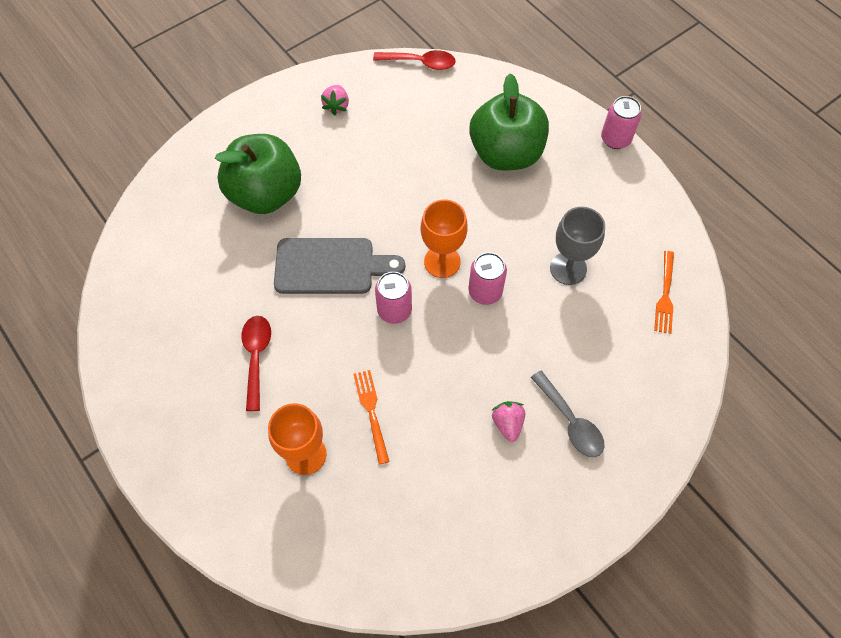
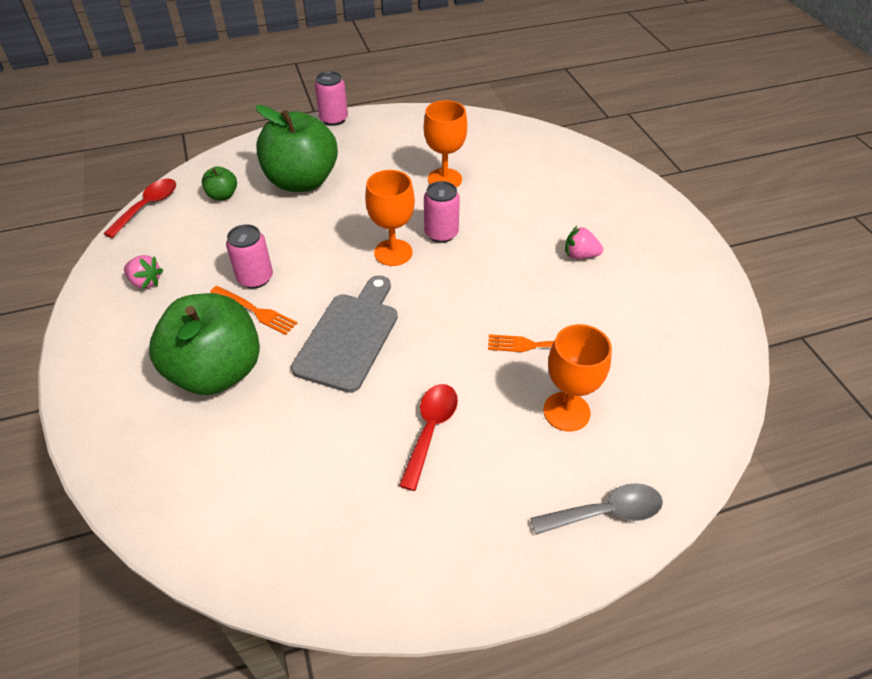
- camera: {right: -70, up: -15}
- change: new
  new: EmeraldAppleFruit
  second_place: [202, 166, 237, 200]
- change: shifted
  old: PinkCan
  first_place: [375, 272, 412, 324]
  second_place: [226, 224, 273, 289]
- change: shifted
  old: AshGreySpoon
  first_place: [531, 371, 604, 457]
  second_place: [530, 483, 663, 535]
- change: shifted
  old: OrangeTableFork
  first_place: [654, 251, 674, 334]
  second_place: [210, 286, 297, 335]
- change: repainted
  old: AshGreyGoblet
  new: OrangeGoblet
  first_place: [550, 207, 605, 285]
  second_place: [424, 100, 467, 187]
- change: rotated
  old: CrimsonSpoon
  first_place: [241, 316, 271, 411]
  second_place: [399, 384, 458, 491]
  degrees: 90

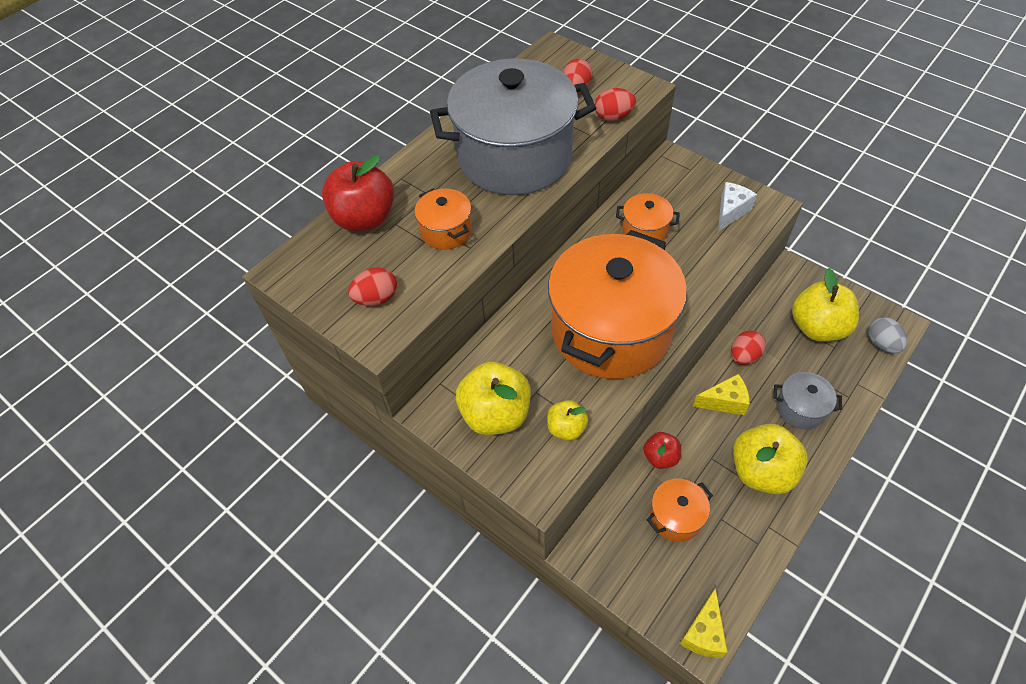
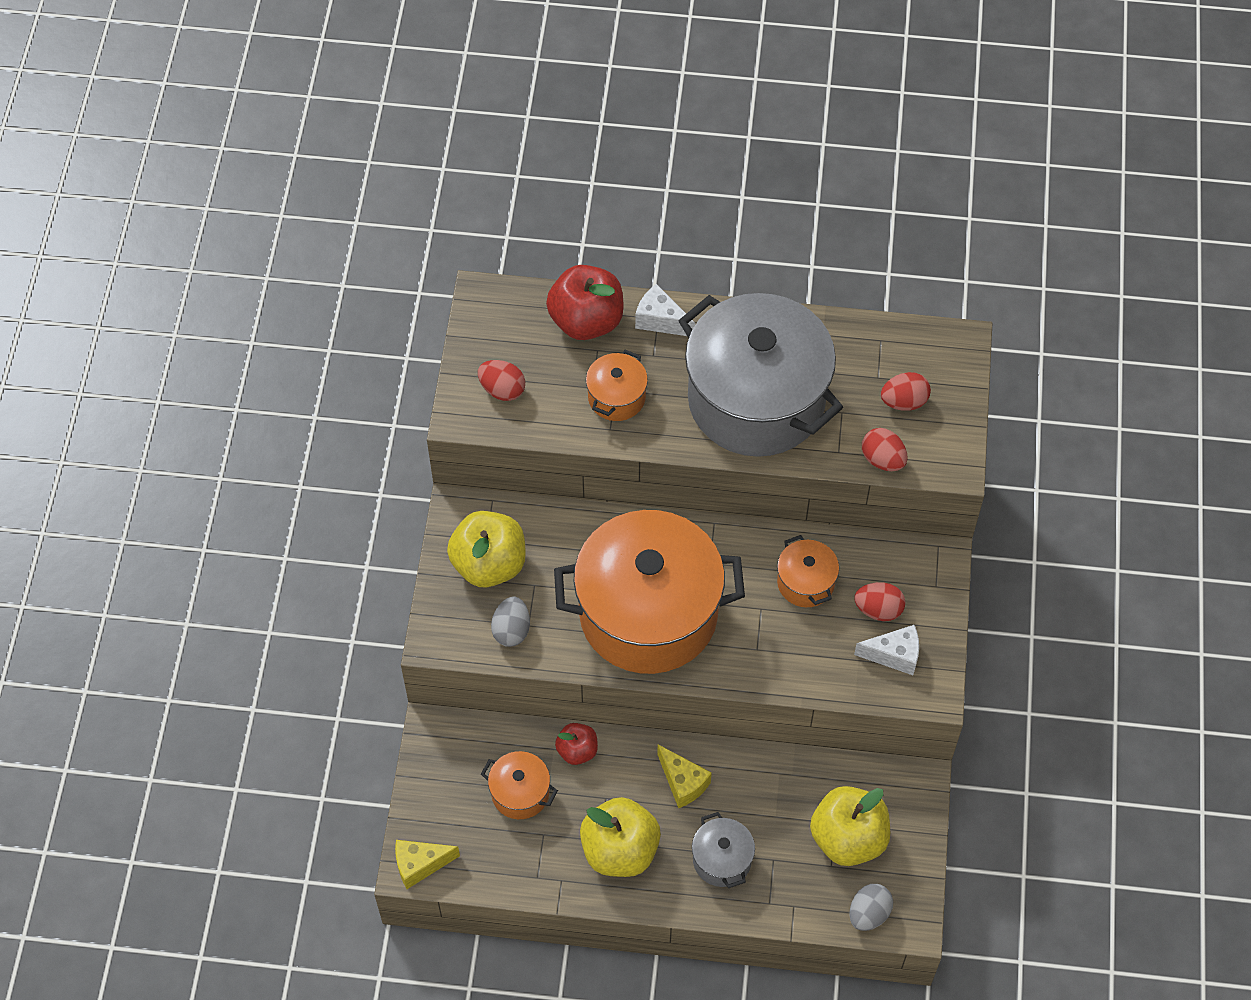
- camera: {right: 55, up: 5}
- change: new
  new: PureWhiteCheese
  second_place: [635, 284, 695, 336]
- change: shifted
  old: CrimsonEgg
  first_place: [731, 331, 766, 365]
  second_place: [854, 582, 905, 621]
- change: swapped
  old: BrightYellowAppleFruit
  new: AshGreyEgg
  first_place: [547, 400, 588, 441]
  second_place: [491, 596, 530, 647]

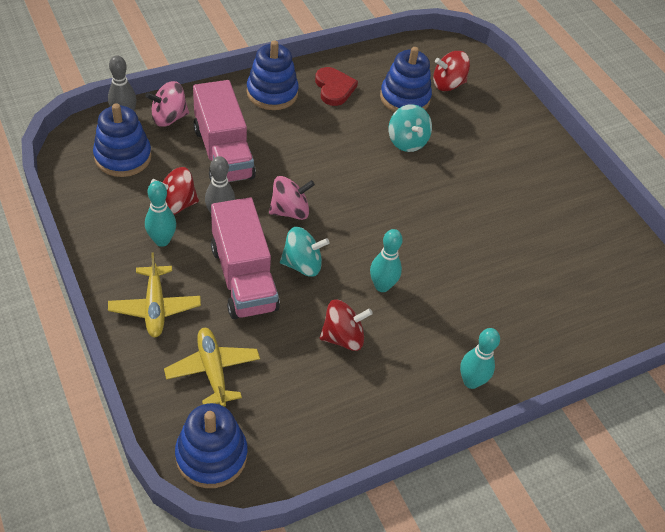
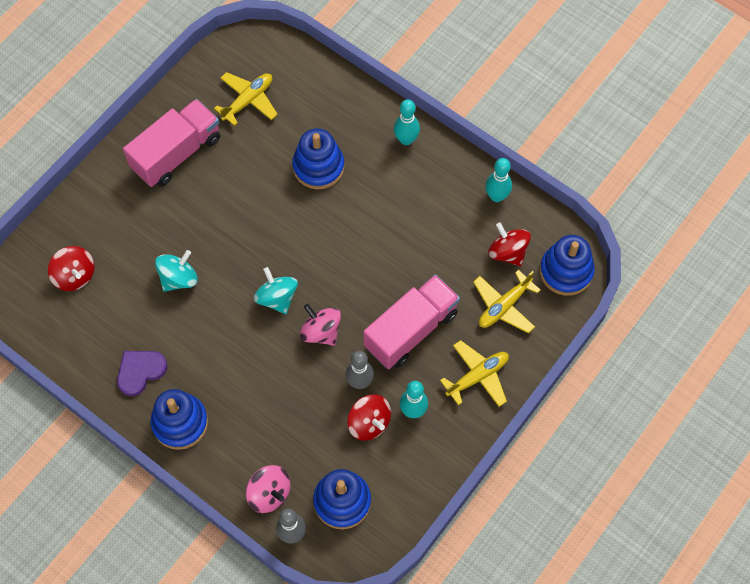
- camera: {right: -110, up: 15}
- change: new
  new: BrightYellowPlane
  second_place: [214, 72, 278, 126]
- change: shifted
  old: PinkToyTruck
  first_place: [193, 80, 256, 182]
  second_place: [123, 99, 220, 187]
- change: shifted
  old: TealToyTop
  first_place: [280, 227, 330, 277]
  second_place: [254, 267, 298, 314]
- change: shifted
  old: CrimsonToyTop
  first_place: [320, 299, 373, 351]
  second_place: [488, 222, 531, 266]
- change: shifted
  old: TealSkittle
  first_place: [370, 229, 403, 292]
  second_place: [485, 158, 512, 202]
- change: shifted
  old: RoyalBlueRingStacker
  first_place: [380, 47, 432, 112]
  second_place: [292, 128, 344, 190]
- change: repainted
  old: CrimsonLoveHeart
  new: PurpleLoveHeart
  first_place: [315, 67, 358, 106]
  second_place: [117, 351, 167, 396]

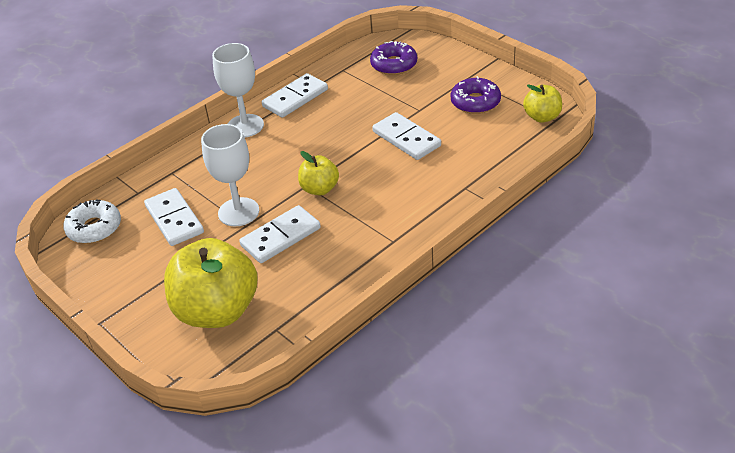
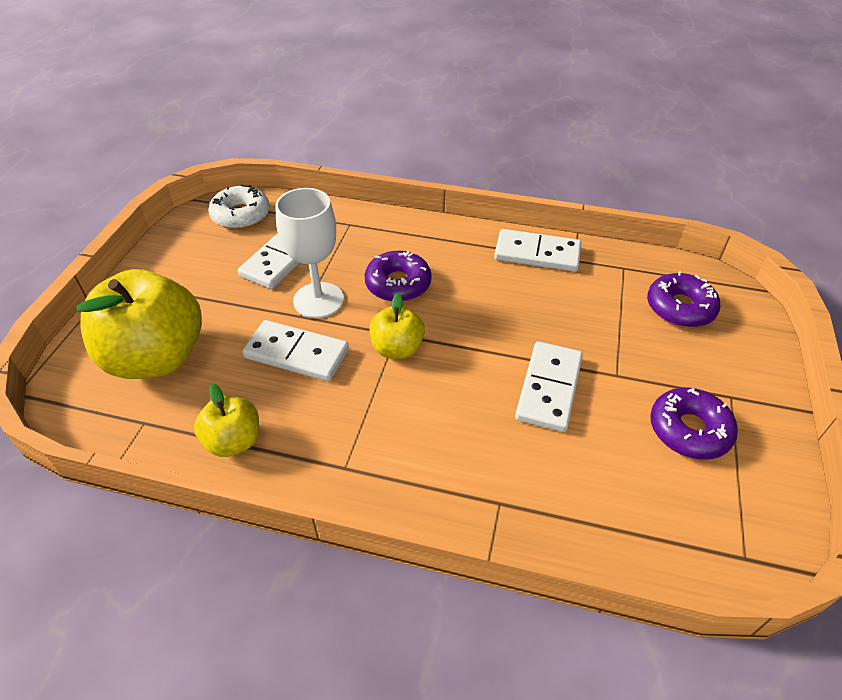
- camera: {right: 55, up: 5}
- change: gone
  old: PureWhiteGoblet
  first_place: [212, 43, 264, 138]
- change: new
  new: PurpleGlazedDonut
  second_place: [364, 251, 432, 302]
- change: shifted
  old: BrightYellowAppleFruit
  first_place: [523, 85, 562, 123]
  second_place: [194, 383, 259, 457]

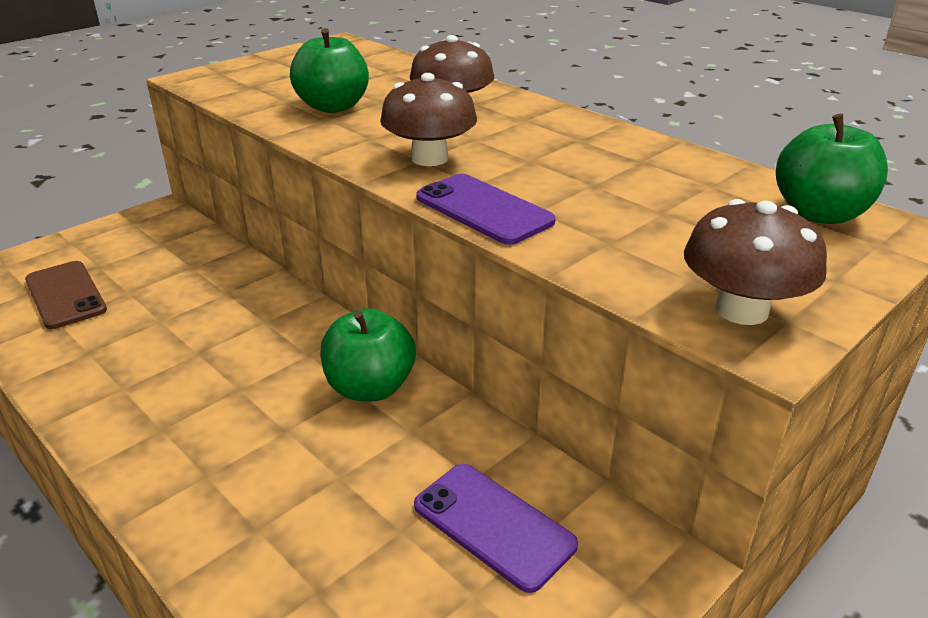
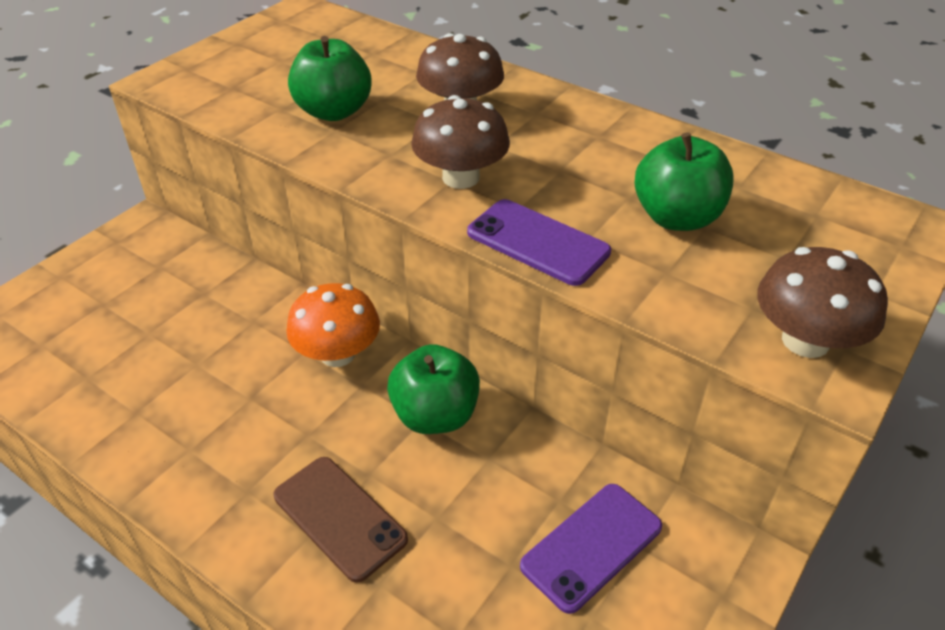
- camera: {right: -10, up: 10}
- change: new
  new: OrangeFungus
  second_place: [286, 283, 380, 367]
- change: shifted
  old: DarkBrownMobilePhone
  first_place: [25, 261, 107, 329]
  second_place: [274, 457, 408, 583]
- change: shifted
  old: EmeraldAppleFruit
  first_place: [776, 114, 888, 224]
  second_place: [634, 132, 733, 231]
- change: rotated
  old: PurpleMobilePhone
  first_place: [414, 464, 578, 593]
  second_place: [520, 484, 662, 614]
  degrees: -75

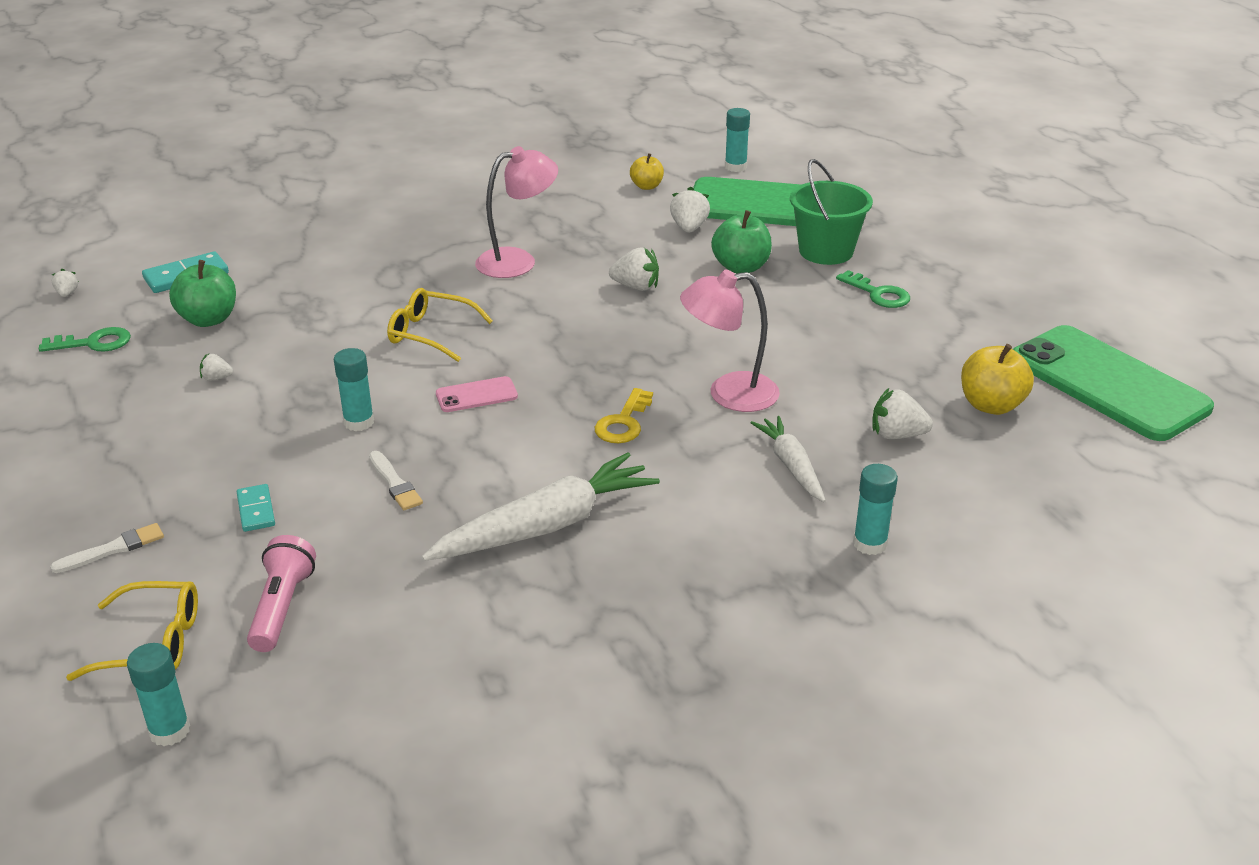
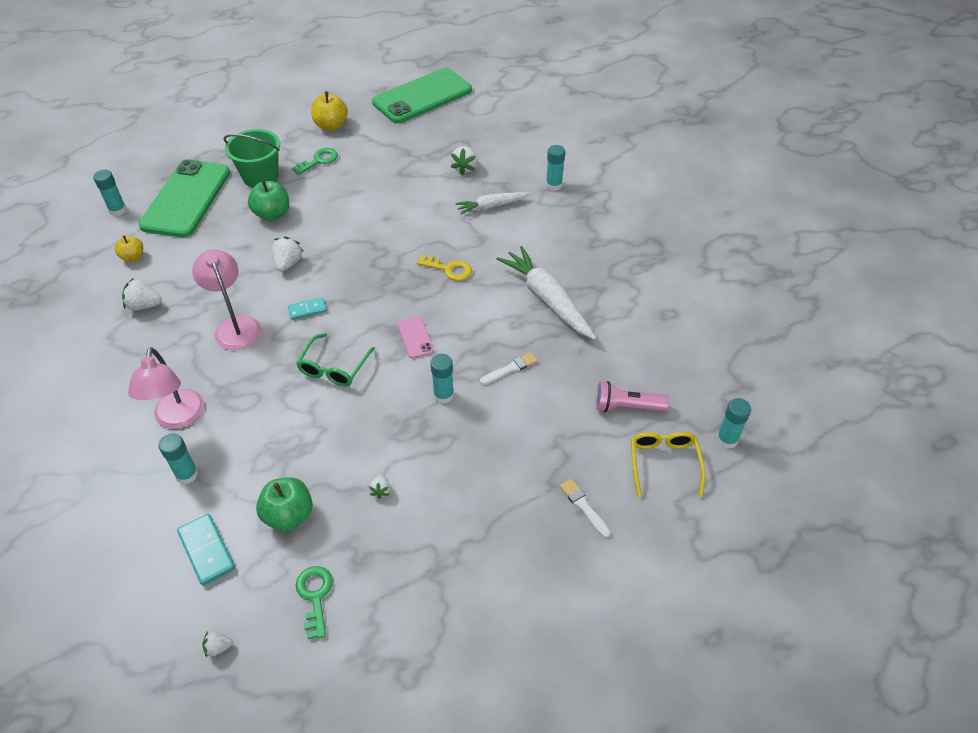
- camera: {right: -90, up: 15}
- change: new
  new: TealStickOfGlue
  second_place: [159, 433, 198, 484]
- change: shifted
  old: TealDominoPiece
  first_place: [237, 484, 275, 532]
  second_place: [288, 297, 327, 320]
- change: shifted
  old: PureWhiteStrawberry
  first_place: [670, 187, 710, 233]
  second_place: [122, 278, 162, 310]
- change: shifted
  old: PinkReadingLamp
  first_place: [680, 269, 780, 412]
  second_place: [128, 347, 204, 429]
- change: shifted
  old: BrightYellowAppleFruit
  first_place: [961, 344, 1034, 415]
  second_place: [311, 91, 348, 130]
- change: repainted
  old: BrightYellowEyeglasses
  new: EmeraldEyeglasses
  first_place: [387, 288, 493, 362]
  second_place: [296, 333, 375, 386]

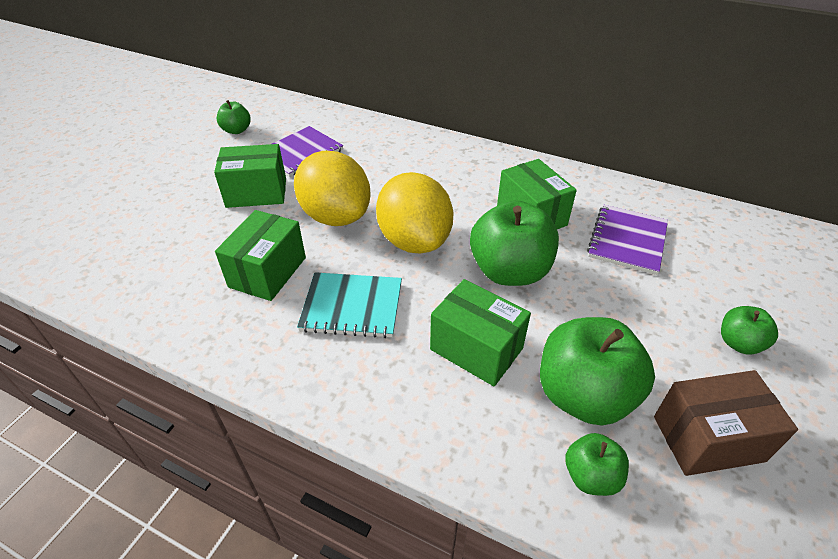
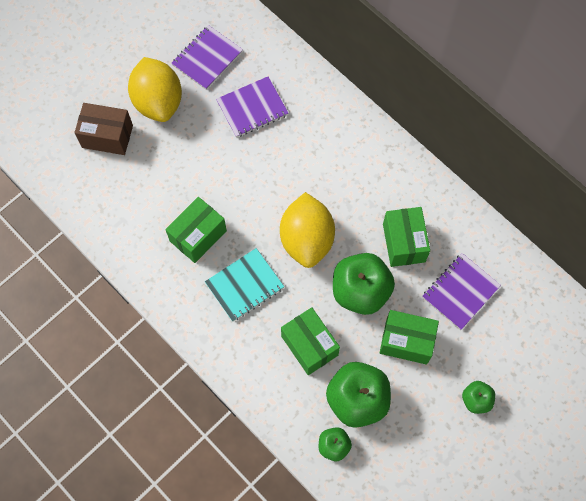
- camera: {right: 20, up: 25}
- change: shifted
  old: EmeraldPackage
  first_place: [214, 144, 286, 208]
  second_place: [379, 310, 439, 364]
- change: shifted
  old: BrightYellowLemon
  first_place: [294, 151, 370, 226]
  second_place: [128, 57, 182, 122]
- change: shifted
  old: DarkBrownPackage
  first_place: [654, 370, 798, 476]
  second_place: [74, 103, 133, 155]
- change: swapped
  old: EmeraldAppleFruit
  new: PurpleExerciseBook
  first_place: [217, 100, 251, 134]
  second_place: [171, 25, 243, 90]
- change: rotated
  old: TealExerciseBook
  first_place: [297, 272, 402, 338]
  second_place: [205, 248, 284, 322]
  degrees: -60

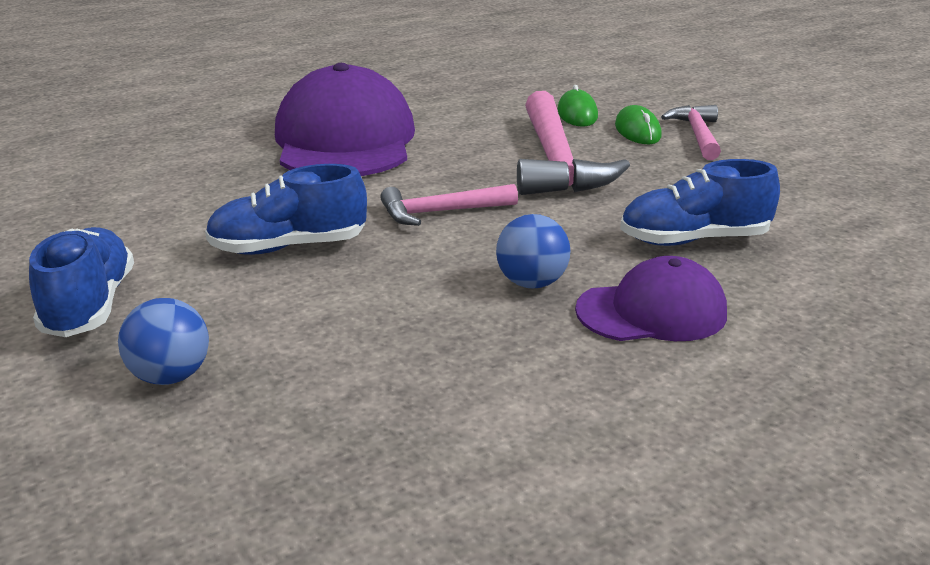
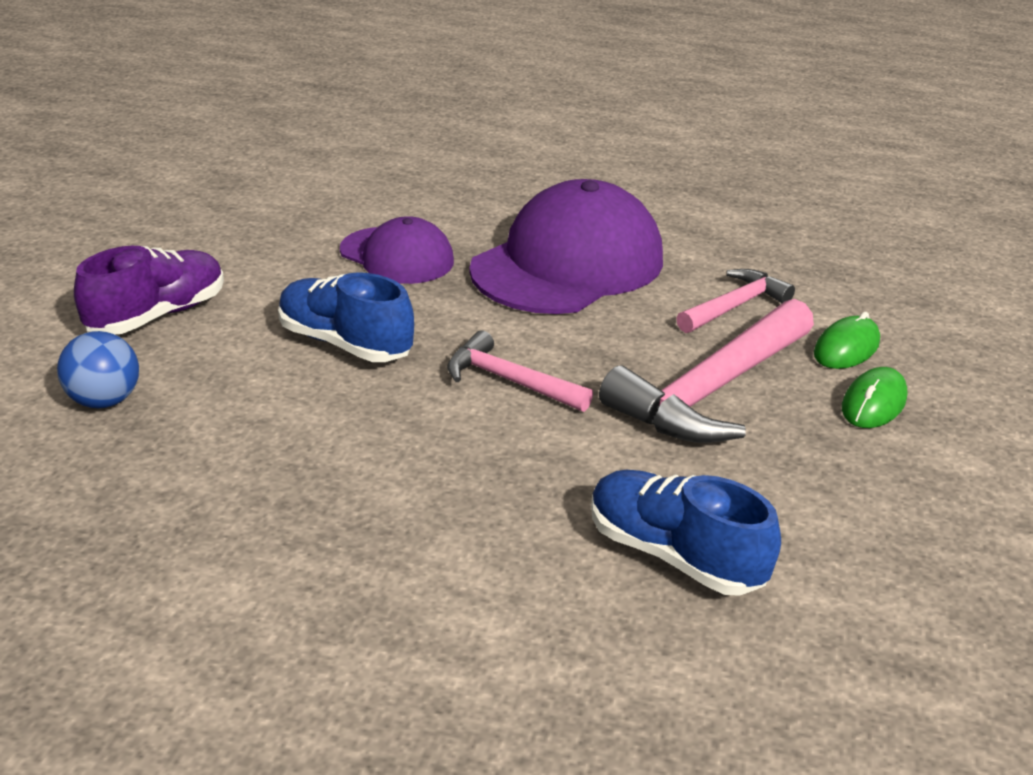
- camera: {right: 45, up: 5}
- change: gone
  old: RoyalBlueBall
  first_place: [496, 214, 571, 288]
- change: shifted
  old: PurpleBaseballCap
  first_place: [575, 256, 727, 341]
  second_place: [340, 216, 454, 284]
- change: shifted
  old: PinkCarpenter'sHammer
  first_place: [661, 105, 721, 160]
  second_place: [676, 269, 795, 333]
- change: repainted
  old: RoyalBlueLaceUpShoe
  new: PurpleLaceUpShoe
  first_place: [29, 227, 134, 337]
  second_place: [74, 246, 224, 334]

